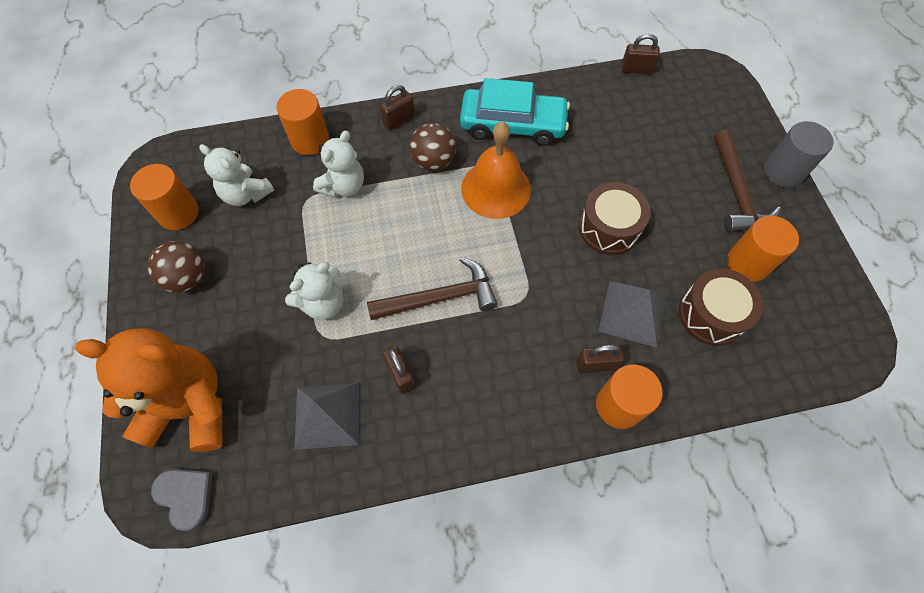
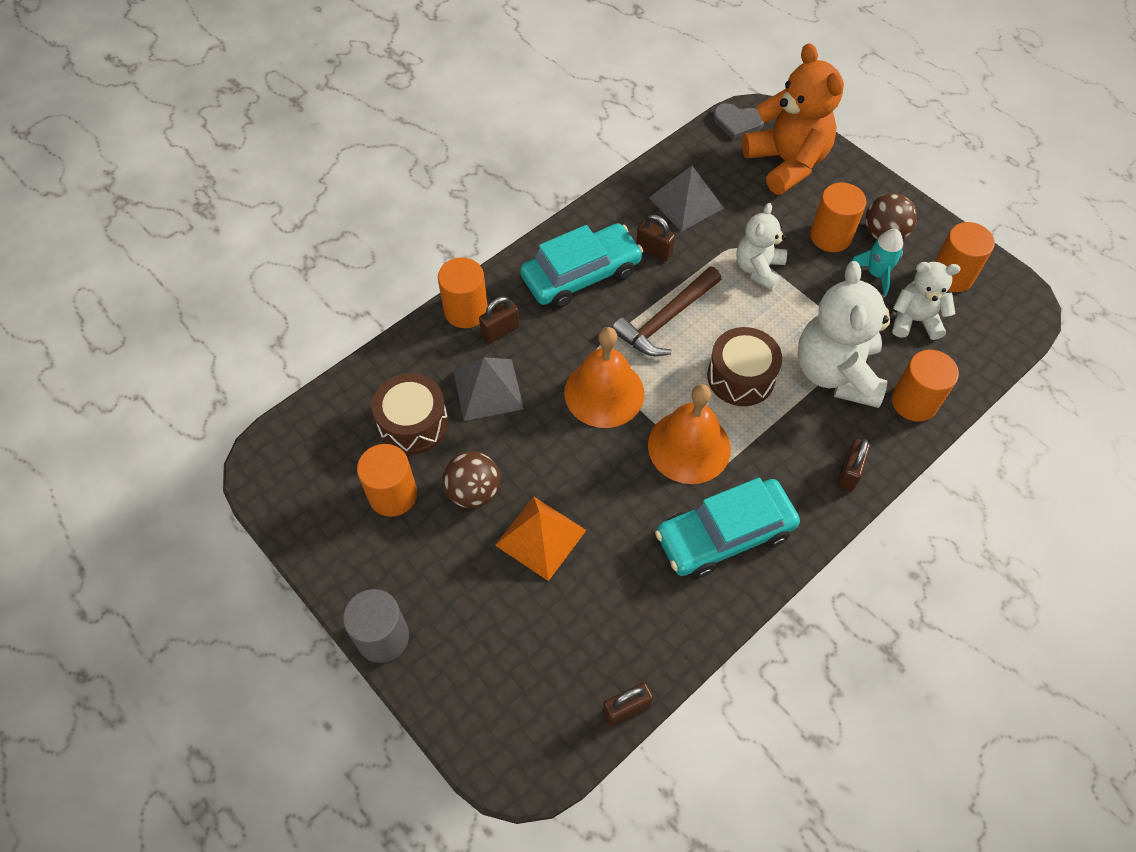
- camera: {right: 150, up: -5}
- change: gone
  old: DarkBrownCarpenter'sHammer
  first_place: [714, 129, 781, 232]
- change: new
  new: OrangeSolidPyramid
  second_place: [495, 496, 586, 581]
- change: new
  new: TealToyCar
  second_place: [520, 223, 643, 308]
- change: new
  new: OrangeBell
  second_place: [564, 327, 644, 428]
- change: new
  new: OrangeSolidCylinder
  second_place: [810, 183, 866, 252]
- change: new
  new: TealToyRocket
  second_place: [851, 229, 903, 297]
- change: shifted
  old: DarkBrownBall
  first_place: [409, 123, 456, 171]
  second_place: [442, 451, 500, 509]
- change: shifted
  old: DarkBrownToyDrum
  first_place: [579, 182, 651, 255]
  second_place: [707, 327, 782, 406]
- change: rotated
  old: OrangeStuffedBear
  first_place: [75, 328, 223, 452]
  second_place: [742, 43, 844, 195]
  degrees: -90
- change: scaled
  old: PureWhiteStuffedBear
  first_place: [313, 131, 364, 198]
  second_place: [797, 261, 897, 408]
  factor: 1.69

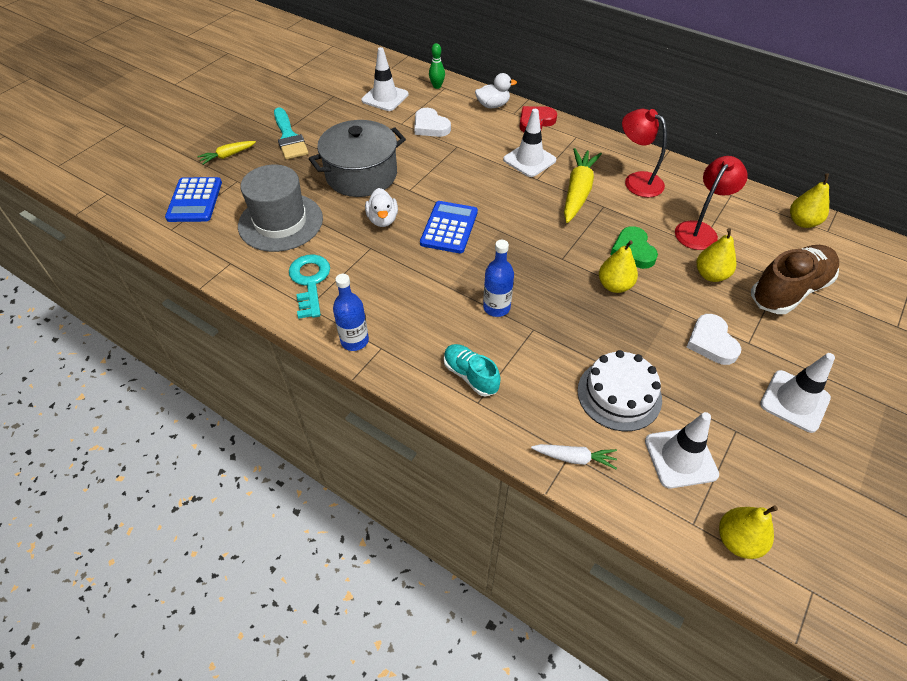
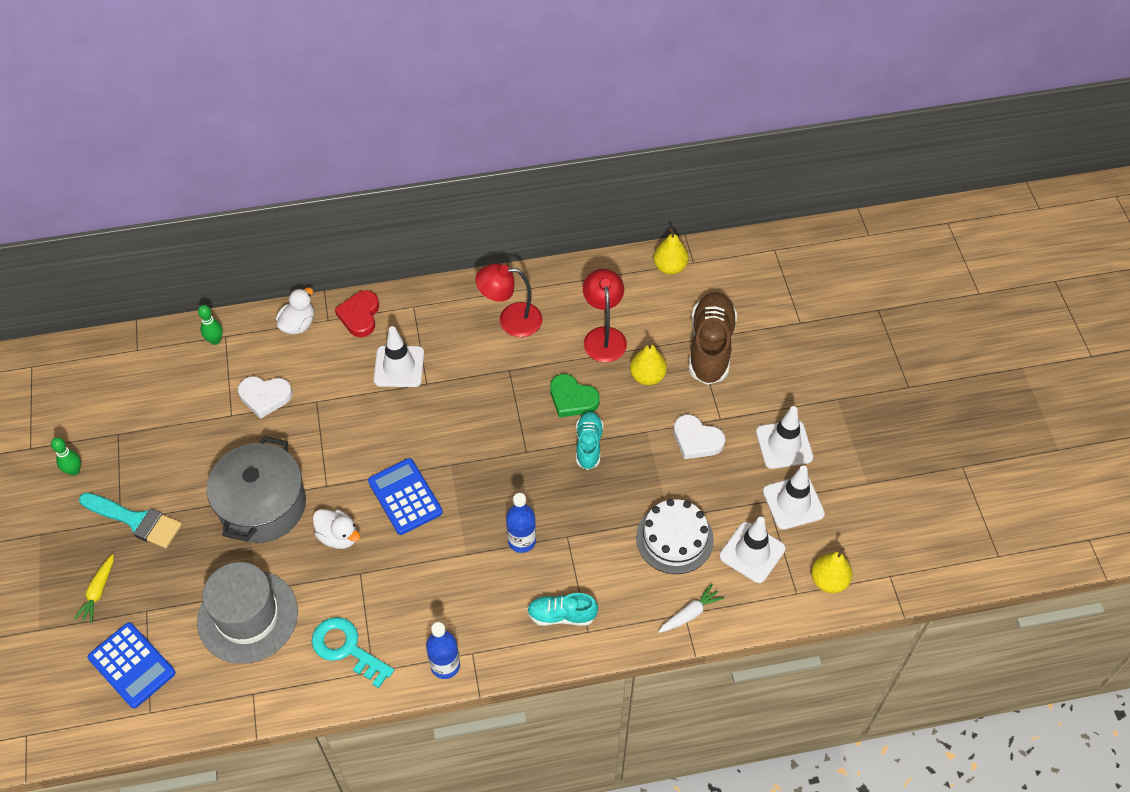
- camera: {right: -45, up: 5}
- change: gone
  old: BrightYellowToyCarrot
  first_place: [564, 148, 602, 223]
- change: new
  new: EmeraldSkittle
  second_place: [51, 437, 81, 476]
- change: shifted
  old: PureWhiteTrafficCone
  first_place: [361, 47, 408, 111]
  second_place: [763, 466, 825, 530]
- change: swapped
  old: BrightYellowPear
  new: TealLaceUpShoe
  first_place: [599, 241, 638, 293]
  second_place: [576, 412, 603, 470]

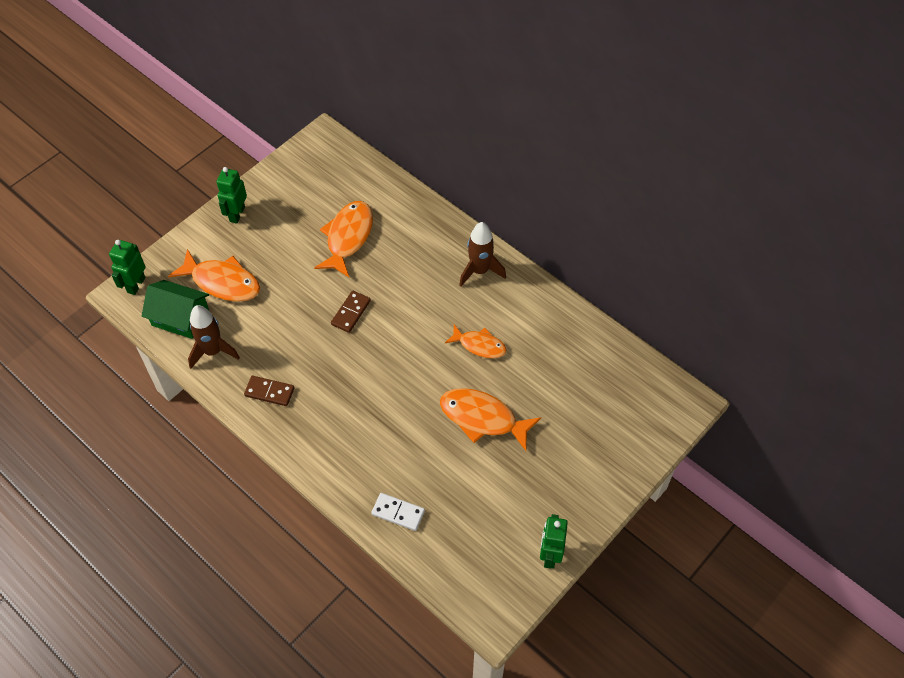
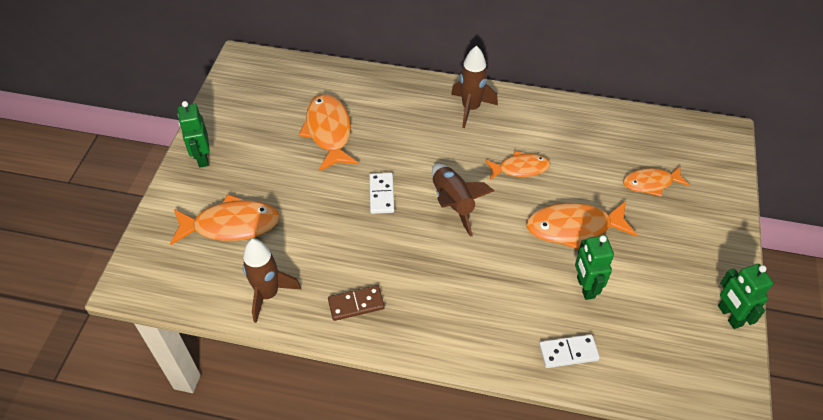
- camera: {right: -30, up: -5}
- change: gone
  old: EmeraldCottage
  first_place: [141, 280, 209, 339]
- change: new
  new: DarkBrownToyRocket
  second_place: [432, 164, 494, 237]
- change: new
  new: OrangeFish
  second_place: [623, 166, 690, 197]
- change: shifted
  old: EmeraldToyRobot
  first_place: [109, 240, 146, 295]
  second_place: [575, 235, 614, 300]
- change: repainted
  old: DarkBrownDominoPiece
  new: PureWhiteDominoPiece
  first_place: [331, 291, 371, 333]
  second_place: [369, 173, 395, 214]

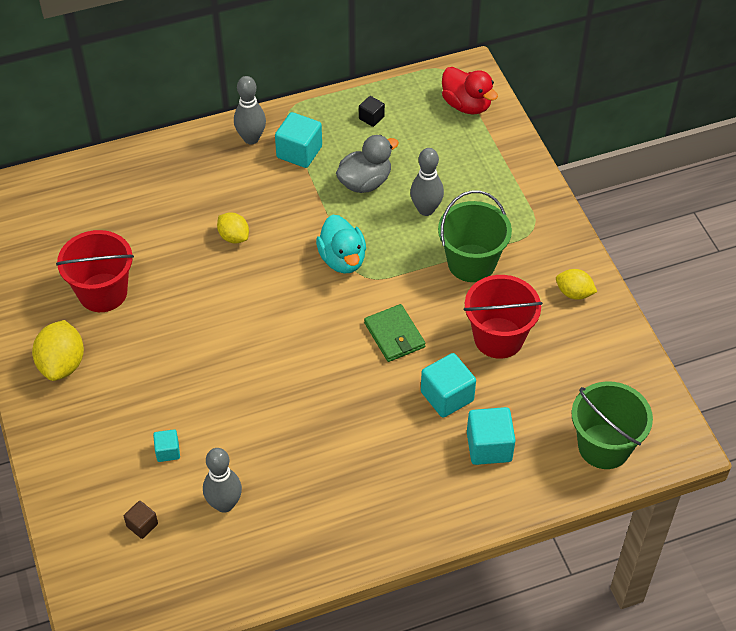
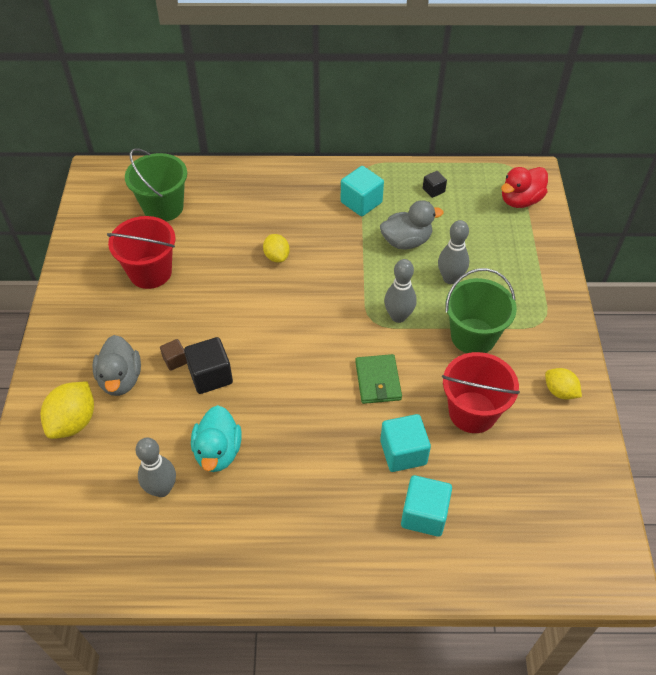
- camera: {right: 20, up: 0}
- change: gone
  old: TealBlock
  first_place: [153, 429, 180, 462]
- change: new
  new: AshGreyRubberDuck
  second_place: [92, 335, 141, 396]
- change: new
  new: JetBlackBlock
  second_place: [184, 337, 233, 394]
- change: shifted
  old: BrightYellowLemon
  first_place: [32, 320, 84, 381]
  second_place: [41, 381, 94, 439]
- change: shifted
  old: DarkBrownBlock
  first_place: [124, 501, 158, 539]
  second_place: [160, 339, 187, 371]
- change: shifted
  old: AshGreySkittle
  first_place: [234, 76, 266, 144]
  second_place: [384, 259, 417, 323]
- change: shifted
  old: TealRubberDuck
  first_place: [316, 215, 366, 274]
  second_place: [191, 405, 242, 472]
- change: shifted
  old: EmeraldPail
  first_place: [572, 381, 653, 469]
  second_place: [125, 148, 187, 221]
- change: rotated
  old: CrimsonRubberDuck
  first_place: [442, 67, 498, 115]
  second_place: [501, 167, 548, 208]
  degrees: 75

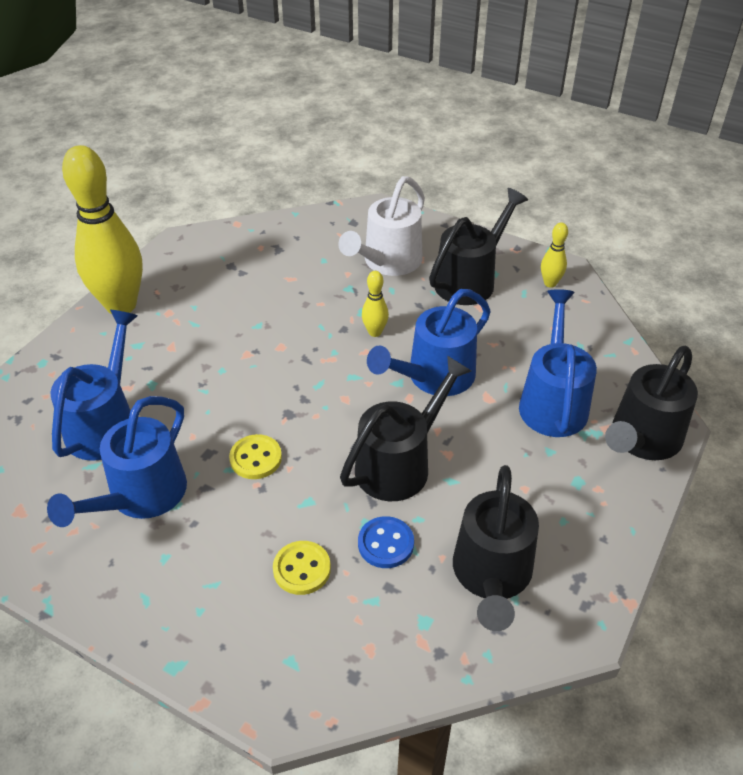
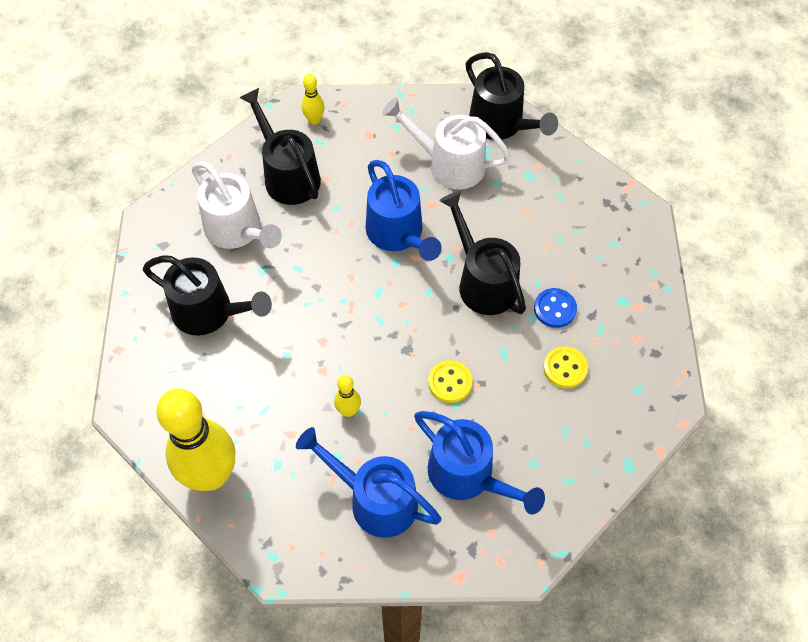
- camera: {right: -75, up: 15}
- change: shifted
  old: BrightYellowSkittle
  first_place: [362, 271, 389, 337]
  second_place: [334, 375, 361, 417]
- change: shifted
  old: JetBlackSprinklingCan
  first_place: [453, 465, 539, 631]
  second_place: [143, 255, 272, 336]
- change: repainted
  old: RoyalBlueSprinklingCan
  new: PureWhiteSprinklingCan
  first_place: [519, 289, 597, 437]
  second_place: [382, 97, 511, 190]

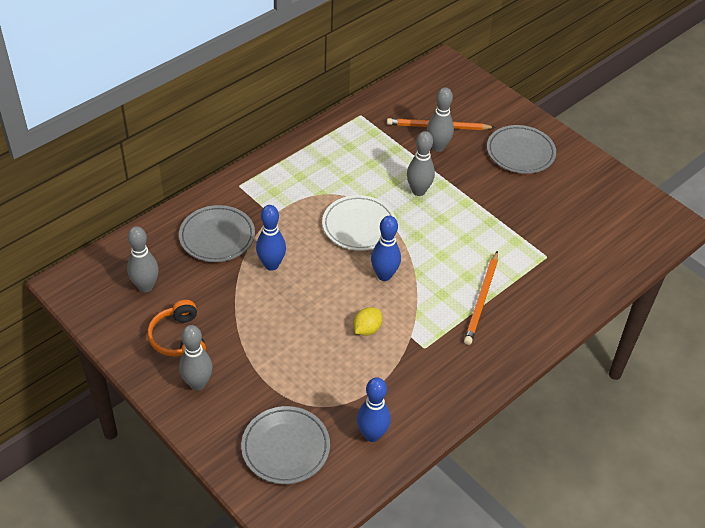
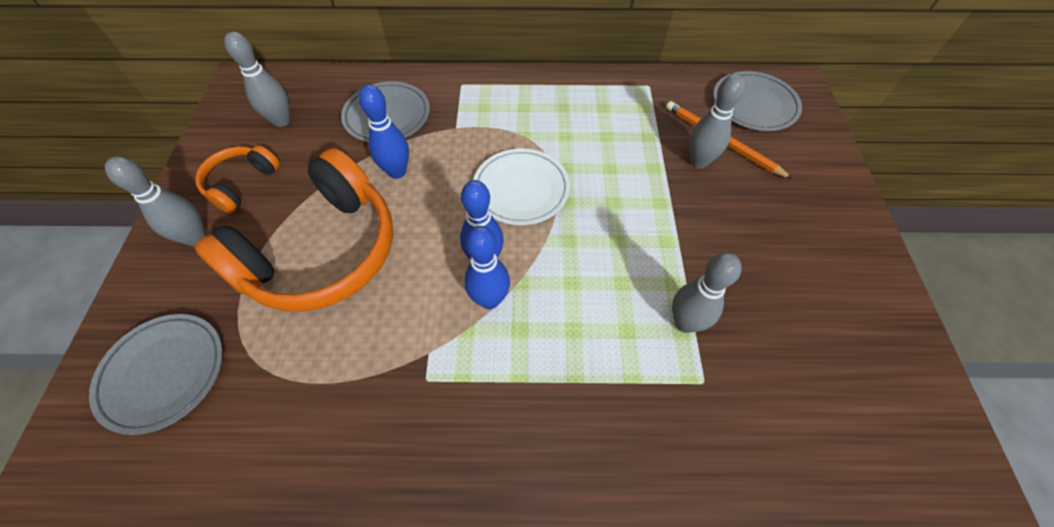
- camera: {right: 45, up: 10}
- change: gone
  old: BrightYellowLemon
  first_place: [354, 307, 382, 336]
- change: gone
  old: OrangePencil
  first_place: [464, 251, 498, 345]
- change: new
  new: OrangeHeadset
  second_place: [194, 148, 394, 312]
- change: shifted
  old: RoyalBlueSkittle
  first_place: [357, 377, 391, 442]
  second_place: [464, 226, 510, 309]
- change: shifted
  old: AshGreySkittle
  first_place: [407, 131, 435, 196]
  second_place: [672, 252, 742, 333]
- change: shifted
  old: AshGreyPlate
  first_place: [487, 125, 556, 174]
  second_place: [713, 71, 802, 131]

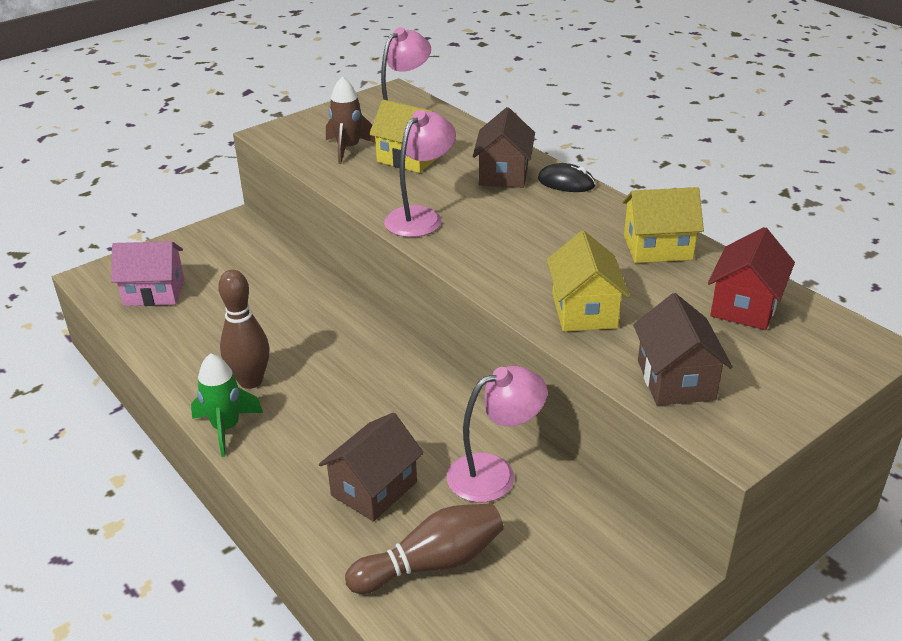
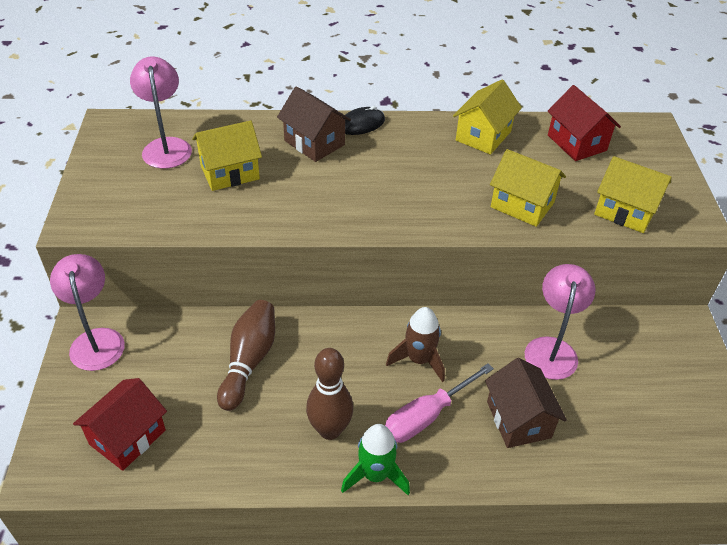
- camera: {right: -55, up: 10}
- change: new
  new: PinkScrewdriver
  second_place: [385, 363, 494, 443]
- change: shifted
  old: DarkBrownToyRocket
  first_place: [326, 76, 375, 164]
  second_place: [386, 307, 445, 382]
- change: shifted
  old: DarkBrownSkittle
  first_place: [345, 503, 504, 594]
  second_place: [217, 300, 275, 411]
- change: shifted
  old: PinkReadingLamp
  first_place: [384, 110, 456, 237]
  second_place: [50, 254, 125, 371]
- change: repainted
  old: PinkCottage
  new: CrimsonCottage
  first_place: [111, 241, 184, 306]
  second_place: [73, 378, 167, 471]
- change: repainted
  old: DarkBrownCottage
  new: BrightYellowCottage
  first_place: [633, 293, 733, 406]
  second_place: [594, 156, 672, 233]

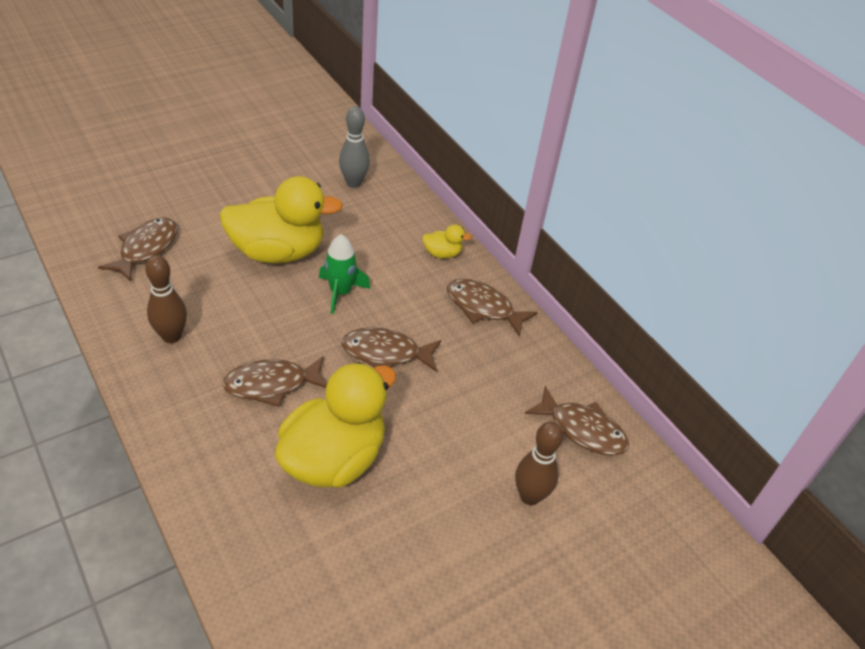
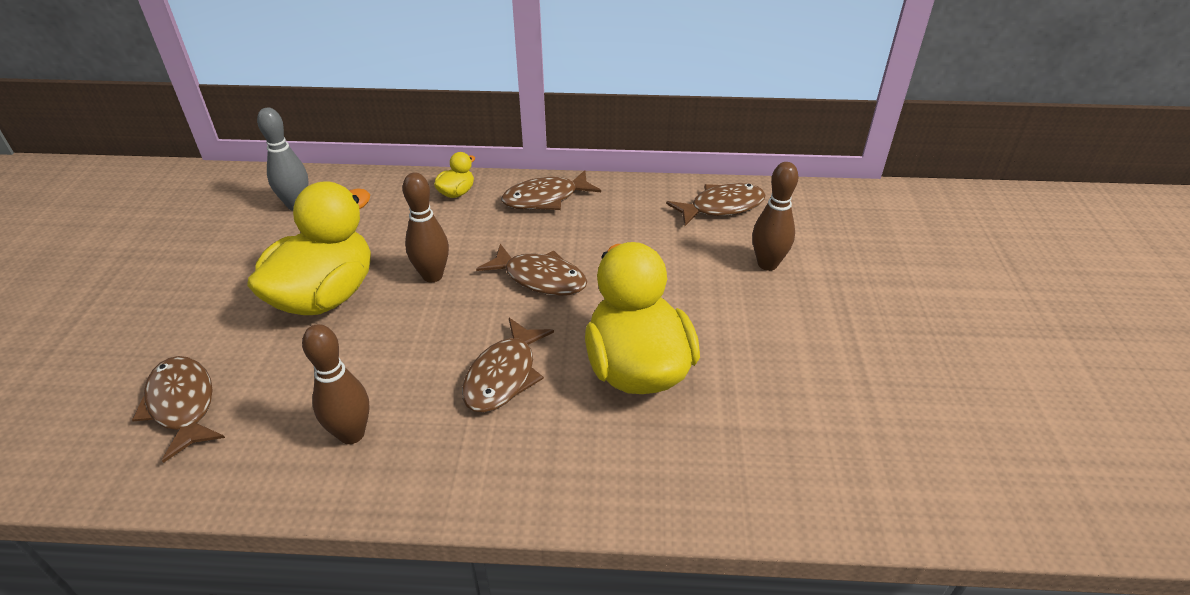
- camera: {right: -50, up: -5}
- change: swapped
  old: EmeraldToyRocket
  new: DarkBrownSkittle
  first_place: [319, 234, 370, 314]
  second_place: [403, 172, 449, 282]
- change: rotated
  old: DarkBrownFish
  first_place: [341, 327, 441, 372]
  second_place: [476, 244, 587, 296]
  degrees: -105

